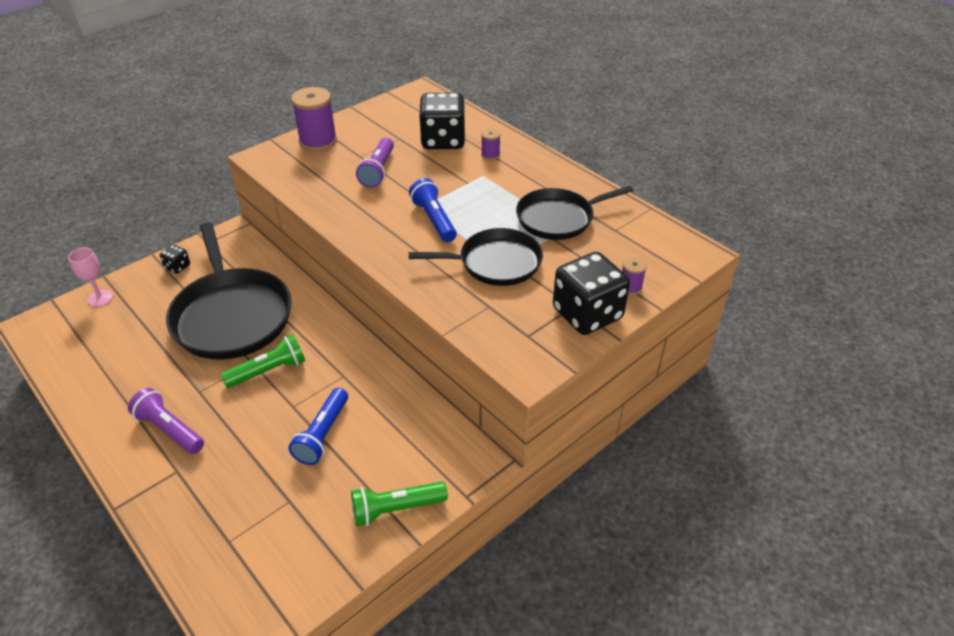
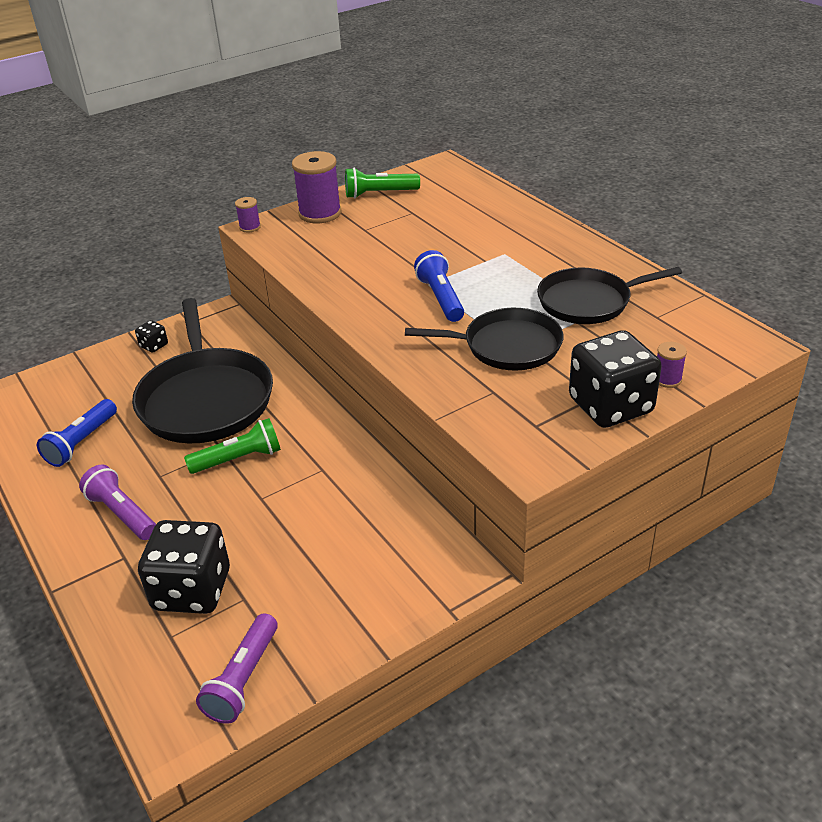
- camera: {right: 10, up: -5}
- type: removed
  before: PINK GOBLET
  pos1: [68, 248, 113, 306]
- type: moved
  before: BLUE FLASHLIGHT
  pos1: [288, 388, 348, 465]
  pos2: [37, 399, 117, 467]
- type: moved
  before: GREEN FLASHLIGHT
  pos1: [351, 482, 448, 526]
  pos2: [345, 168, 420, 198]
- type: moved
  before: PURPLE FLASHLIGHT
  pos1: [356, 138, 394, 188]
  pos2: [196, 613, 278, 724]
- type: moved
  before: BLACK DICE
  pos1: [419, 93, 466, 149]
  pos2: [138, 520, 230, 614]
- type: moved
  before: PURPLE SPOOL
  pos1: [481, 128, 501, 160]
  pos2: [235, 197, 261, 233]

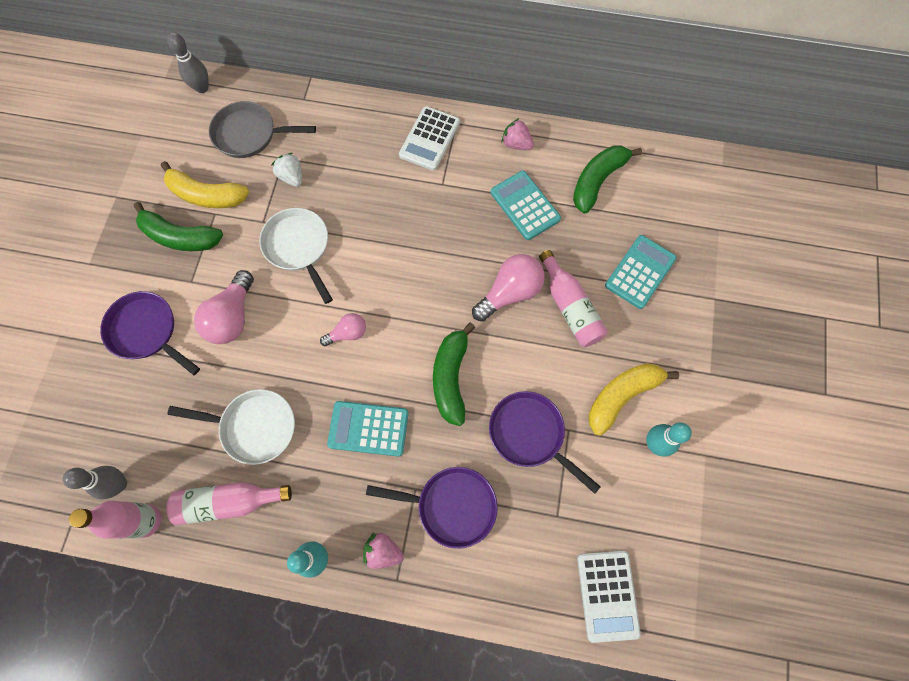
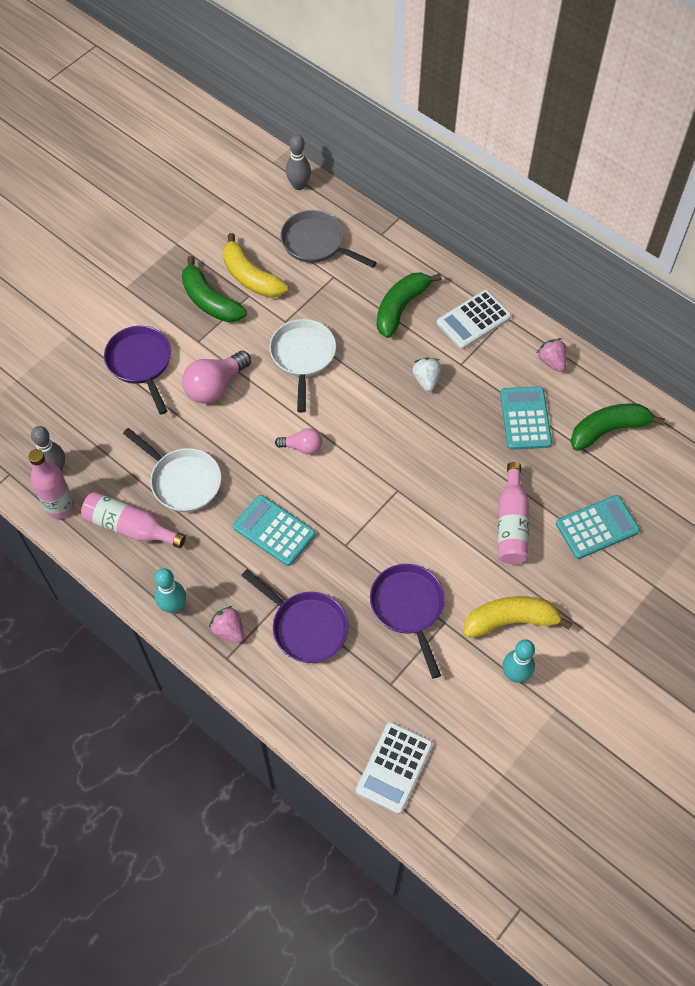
- camera: {right: 30, up: -10}
- type: removed
  before: PINK LIGHT BULB
  pos1: [472, 254, 545, 322]
- type: moved
  before: WHITE STRAWBERRY
  pos1: [271, 153, 302, 187]
  pos2: [412, 358, 441, 392]
- type: moved
  before: GREEN BANANA
  pos1: [433, 322, 475, 426]
  pos2: [377, 273, 442, 338]

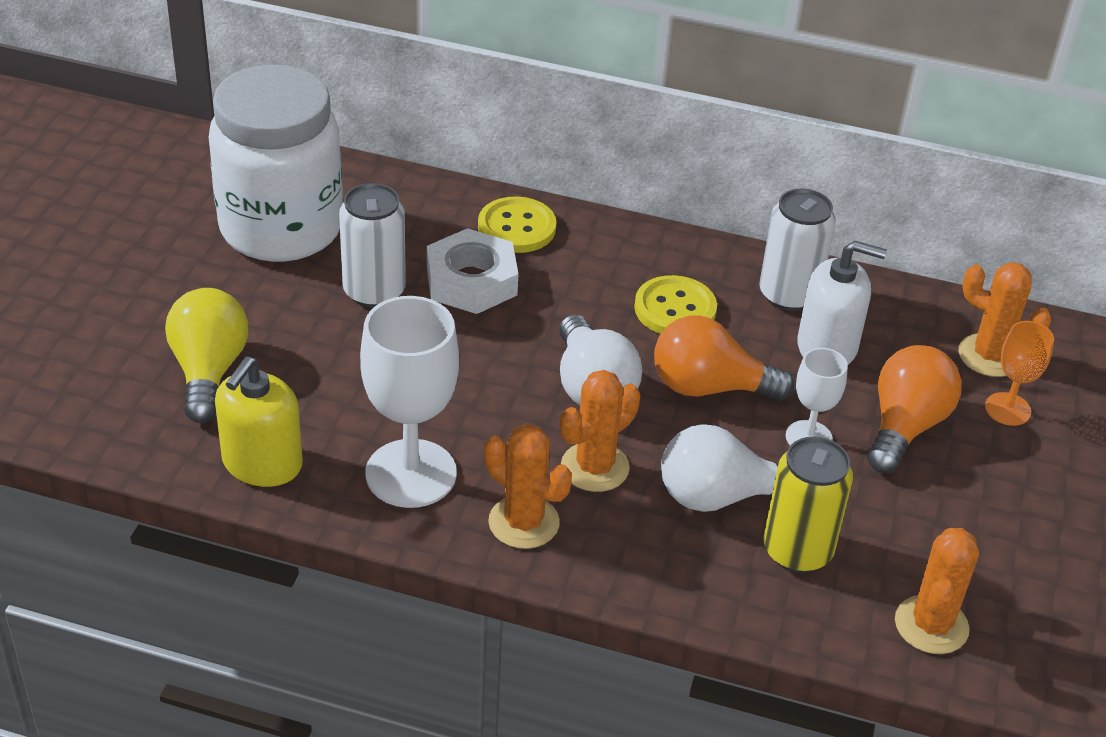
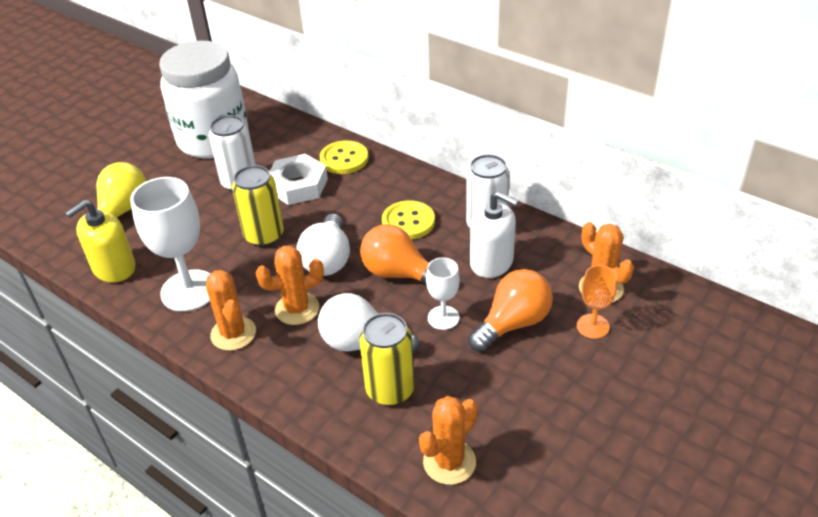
- camera: {right: 25, up: 0}
- type: added
  after: YELLOW CAN
  pos2: [232, 165, 284, 247]

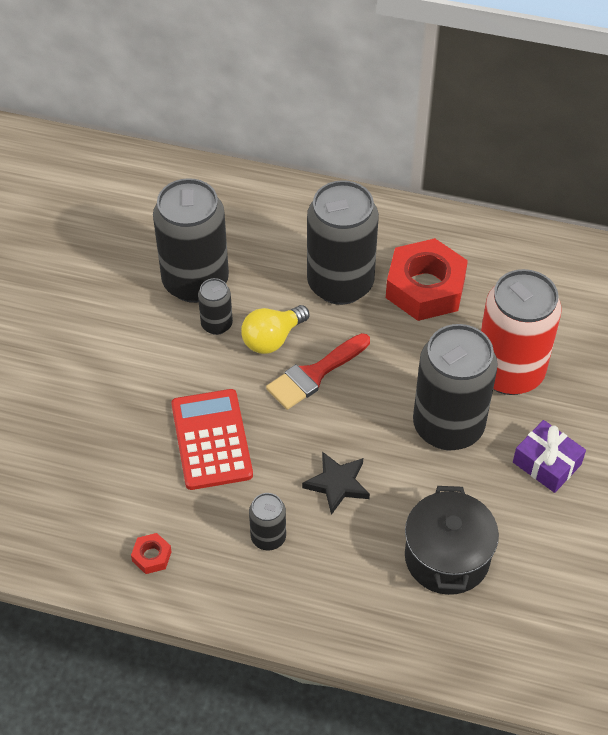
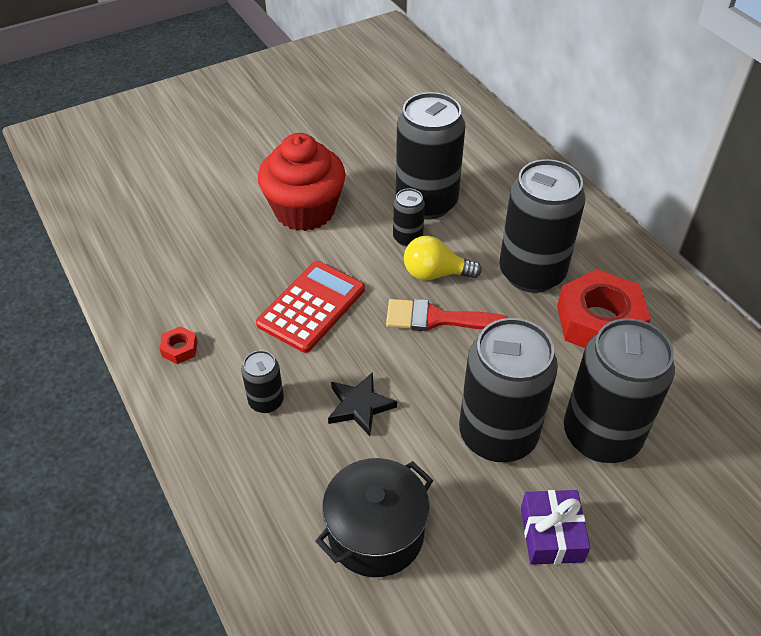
- camera: {right: 45, up: -5}
- type: added
  after: RED CUPCAKE
  pos2: [258, 133, 346, 231]
- type: recoloured
  before: RED CAN
  after: BLACK CAN
  pos1: [481, 269, 562, 395]
  pos2: [564, 318, 675, 463]

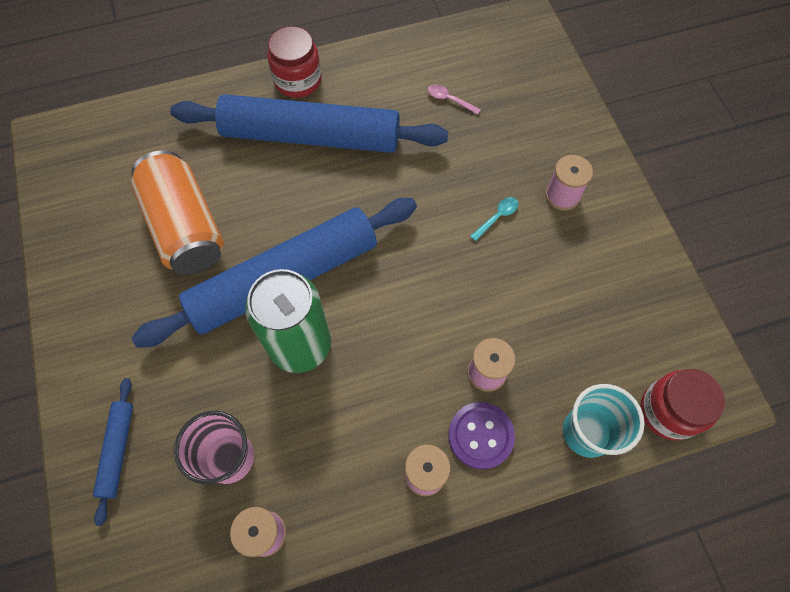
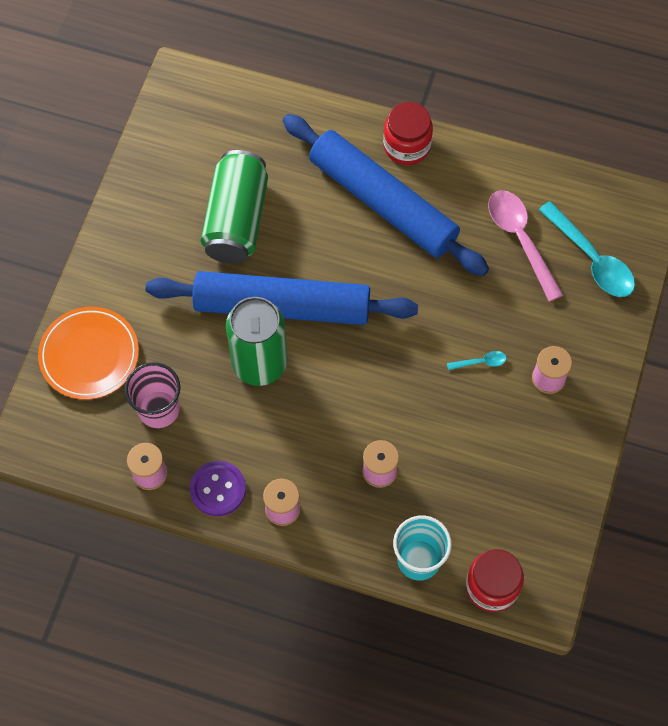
- camera: {right: 35, up: 0}
- type: added
  after: TURQUOISE SPOON
  pos2: [539, 201, 635, 297]
- type: moved
  before: PURPLE BUTTON
  pos1: [449, 402, 515, 469]
  pos2: [190, 461, 246, 516]
- type: replaced
  before: BLUE ROLLING PIN
  after: ORANGE PLATE
  pos1: [93, 378, 133, 526]
  pos2: [38, 307, 139, 400]
- type: recoloured
  before: ORANGE CAN
  after: GREEN CAN
  pos1: [131, 150, 224, 275]
  pos2: [201, 150, 268, 264]
- type: resized
  before: PINK SPOON
  pos1: [428, 84, 481, 115]
  pos2: [488, 190, 563, 302]
  scale: 2.22

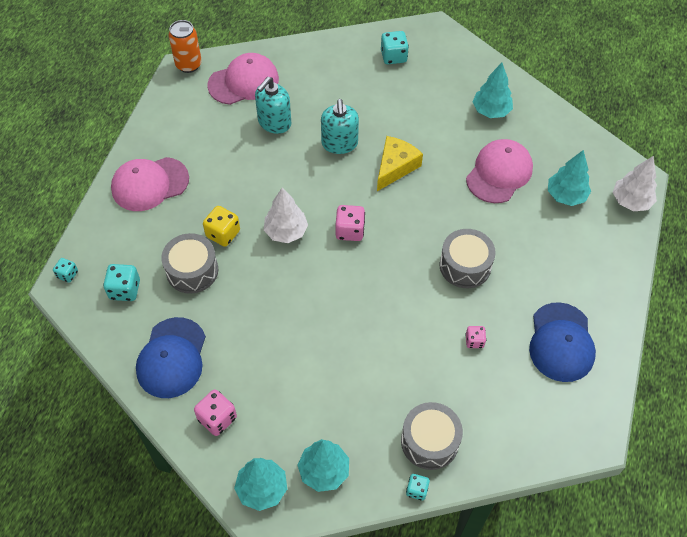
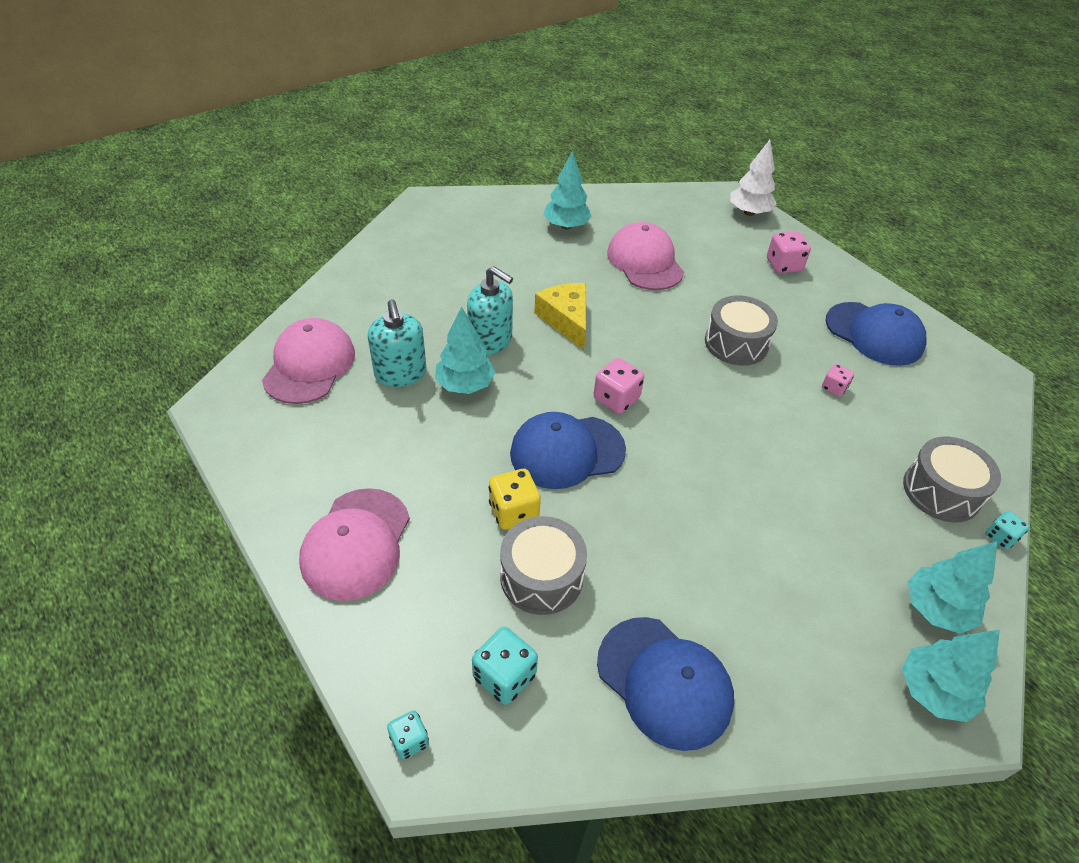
- camera: {right: -55, up: -10}
- type: removed
  before: ORANGE CAN
  pos1: [169, 20, 202, 73]
- type: removed
  before: TURQUOISE DICE
  pos1: [381, 31, 409, 64]
- type: moved
  before: PINK DICE
  pos1: [194, 389, 237, 436]
  pos2: [767, 231, 811, 273]
- type: moved
  before: TURQUOISE TREE
  pos1: [548, 150, 591, 206]
  pos2: [435, 307, 495, 394]
- type: replaced
  before: WHITE TREE
  after: BLUE CAP
  pos1: [264, 188, 308, 243]
  pos2: [510, 412, 626, 489]

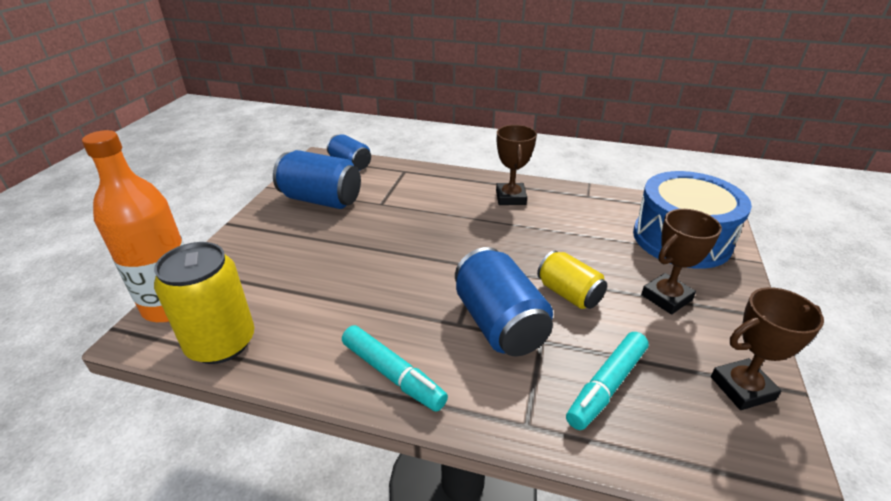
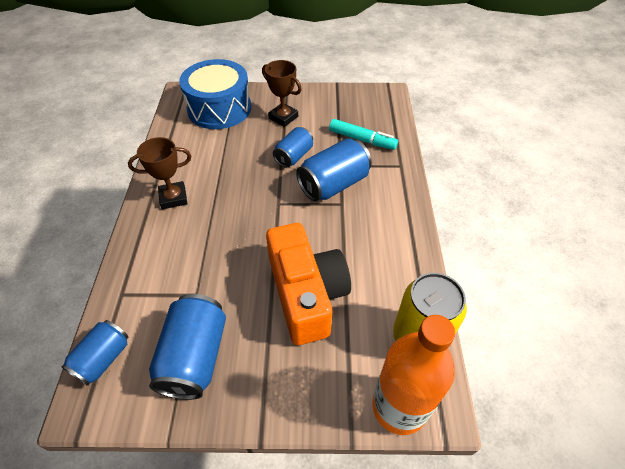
- camera: {right: -105, up: 15}
- type: removed
  before: TURQUOISE MARKER
  pos1: [342, 325, 448, 412]
- type: removed
  before: BROWN TROPHY
  pos1: [711, 287, 824, 410]
- type: added
  after: ORANGE CAMERA
  pos2: [266, 223, 351, 345]
- type: recoloured
  before: YELLOW CAN
  after: BLUE CAN
  pos1: [537, 251, 607, 309]
  pos2: [273, 127, 313, 168]

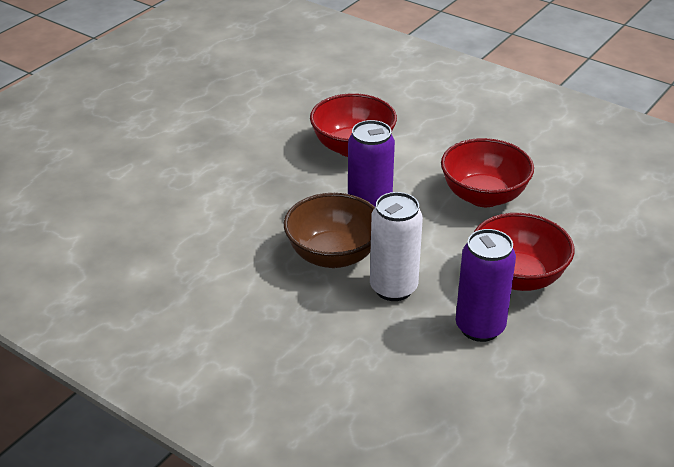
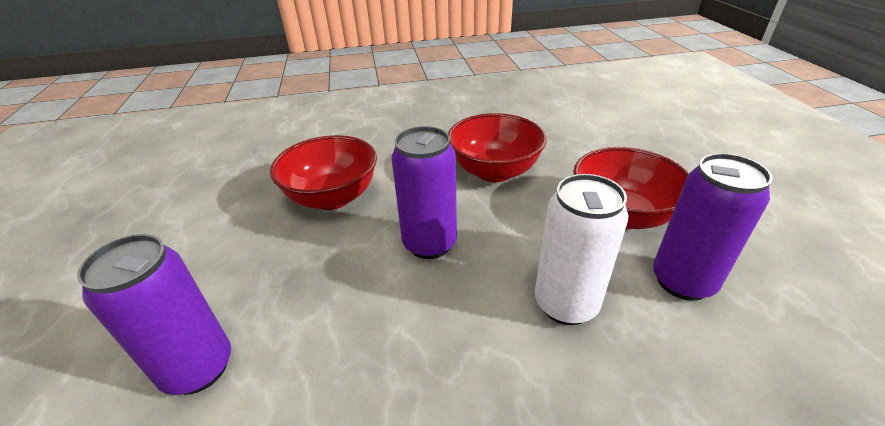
- camera: {right: -45, up: 0}
- type: removed
  before: BROWN BOWL
  pos1: [284, 193, 375, 268]
- type: added
  after: PURPLE CAN
  pos2: [77, 234, 231, 395]

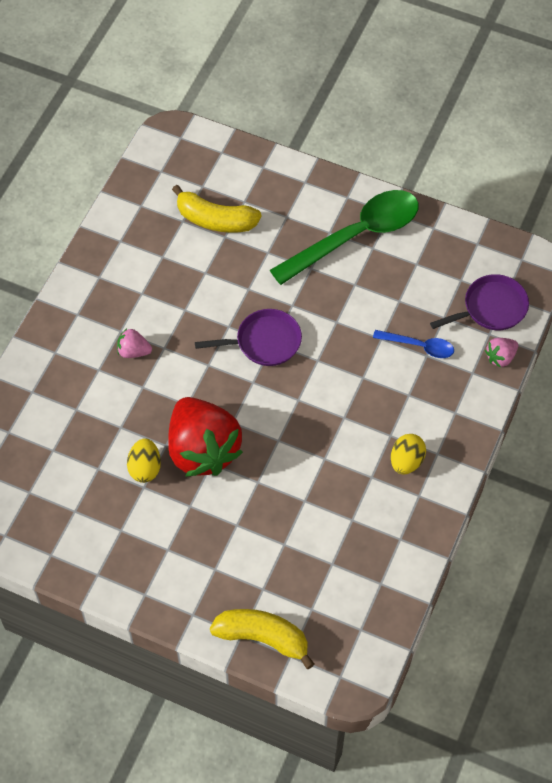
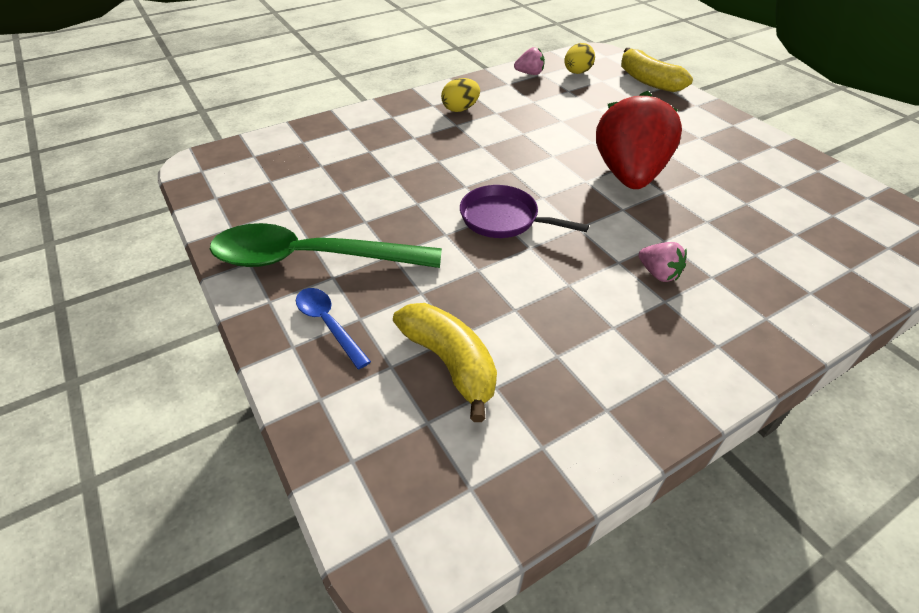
- camera: {right: -145, up: -15}
- type: removed
  before: PURPLE PAN
  pos1: [430, 274, 529, 330]
- type: moved
  before: YELLOW EGG
  pos1: [127, 438, 161, 483]
  pos2: [564, 43, 595, 74]
- type: moved
  before: BLUE SPOON
  pos1: [373, 330, 454, 358]
  pos2: [296, 288, 371, 369]
- type: moved
  before: PINK STRAWBERRY
  pos1: [485, 338, 518, 368]
  pos2: [514, 47, 545, 75]

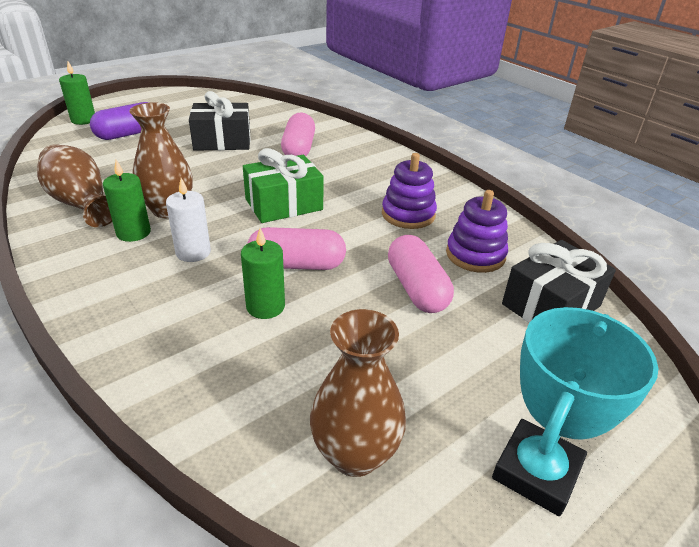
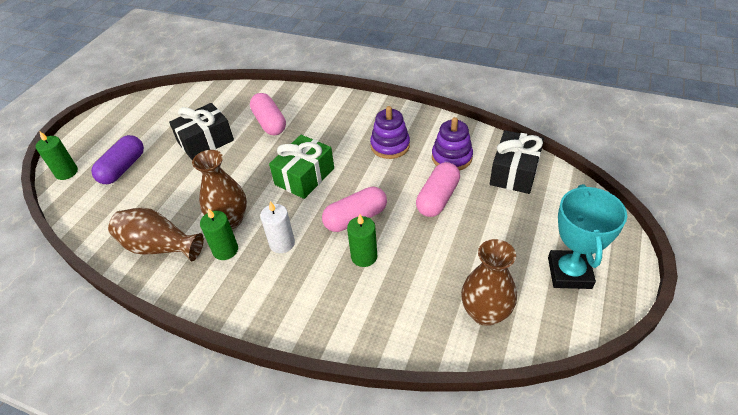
- camera: {right: -25, up: 10}
- type: turned
  before: PINK CAPSULE
  pos1: [388, 235, 454, 313]
  pos2: [416, 162, 460, 217]
  turn: 75

